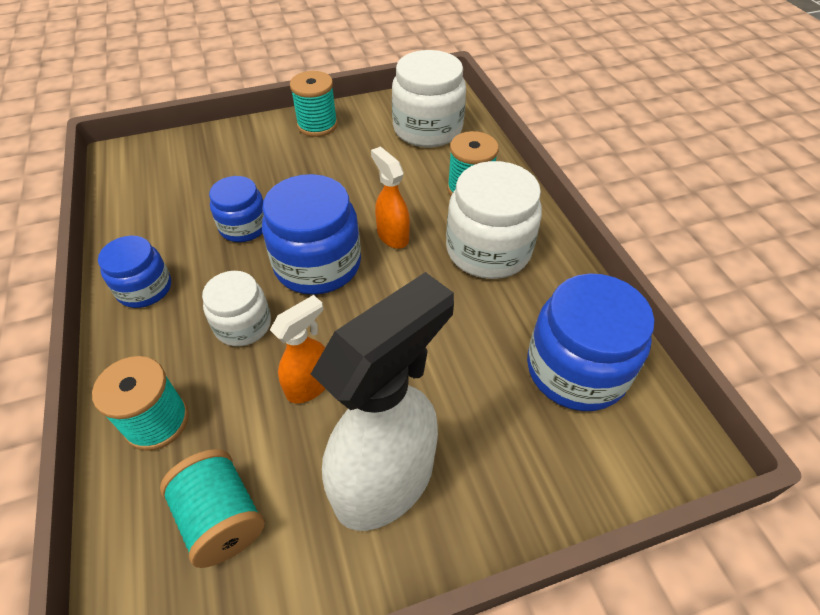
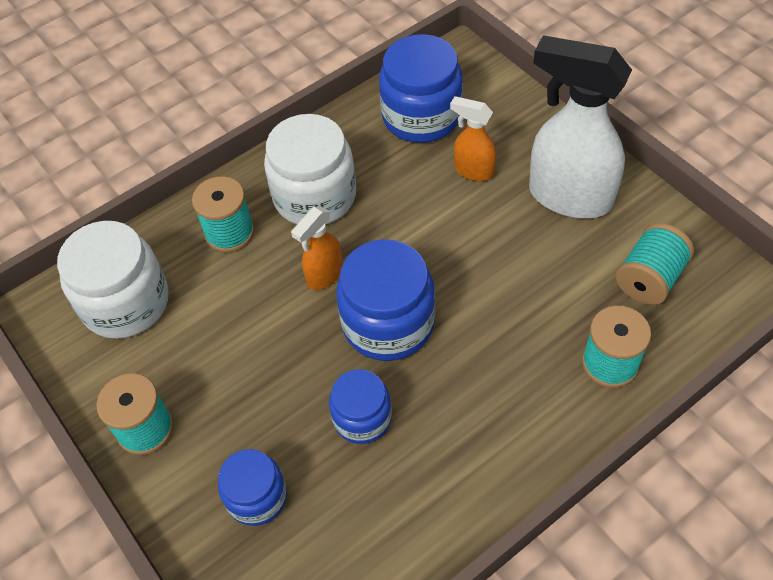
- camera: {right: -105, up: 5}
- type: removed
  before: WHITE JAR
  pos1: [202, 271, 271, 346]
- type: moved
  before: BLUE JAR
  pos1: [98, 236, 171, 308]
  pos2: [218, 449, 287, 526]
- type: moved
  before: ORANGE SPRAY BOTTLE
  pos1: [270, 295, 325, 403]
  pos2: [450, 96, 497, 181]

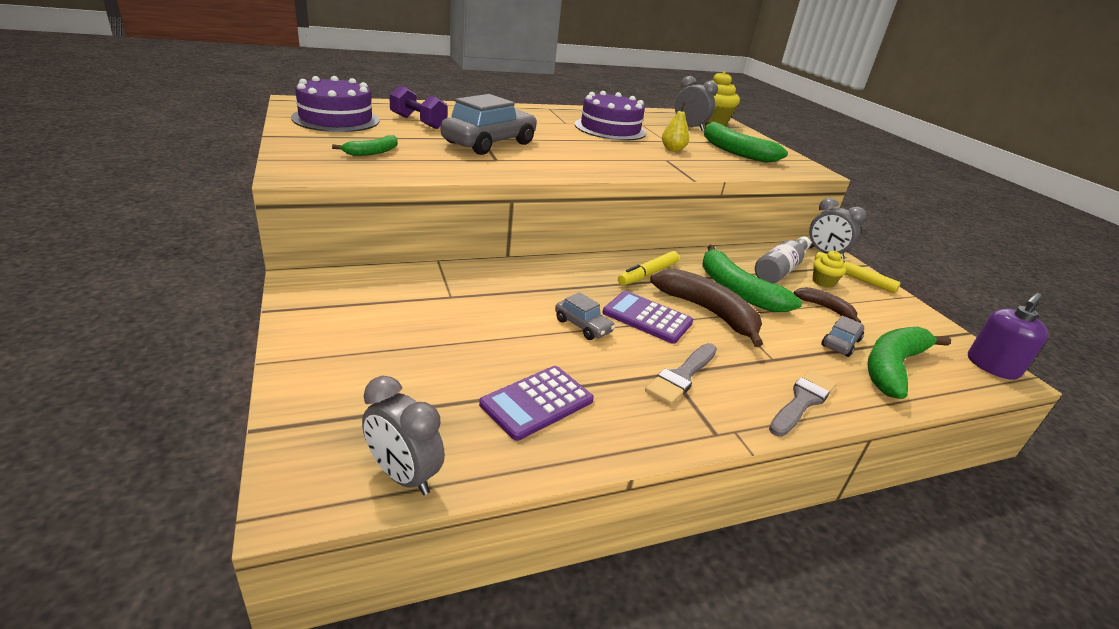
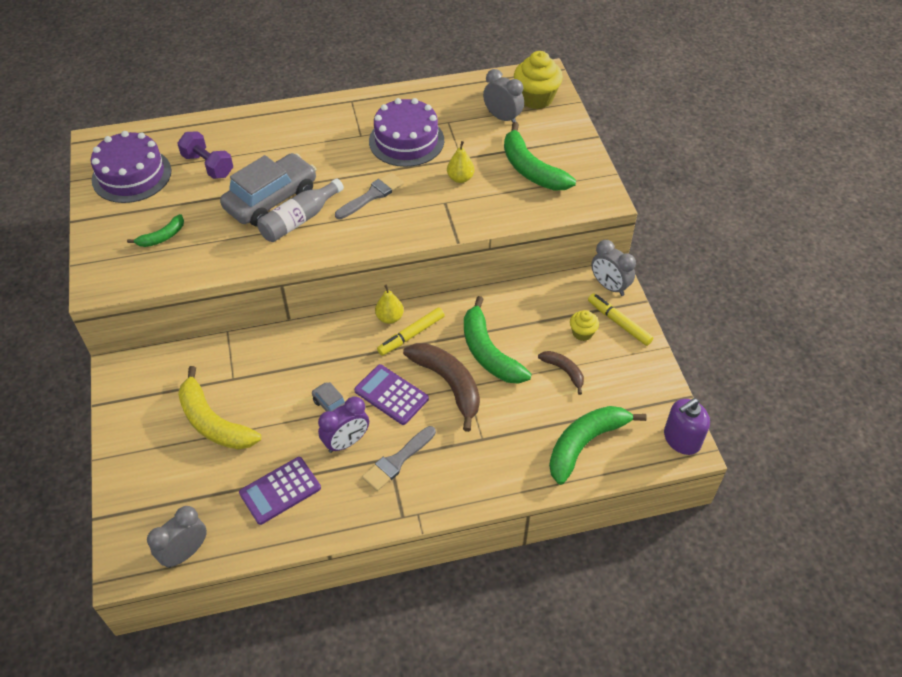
- camera: {right: 10, up: 20}
- type: removed
  before: GREY CAR
  pos1: [821, 316, 864, 357]
- type: added
  after: YELLOW BANANA
  pos2: [178, 366, 261, 450]
- type: added
  after: PURPLE CLOCK
  pos2: [318, 396, 369, 453]
- type: added
  after: YELLOW PEAR
  pos2: [375, 285, 404, 324]
- type: moved
  before: GREY BOTTLE
  pos1: [755, 237, 811, 284]
  pos2: [257, 179, 344, 242]
- type: moved
  before: GREY BRUSH
  pos1: [769, 369, 837, 437]
  pos2: [335, 173, 404, 219]
- type: turned
  before: GREY CLOCK
  pos1: [362, 376, 445, 495]
  pos2: [147, 506, 207, 568]
  turn: 90

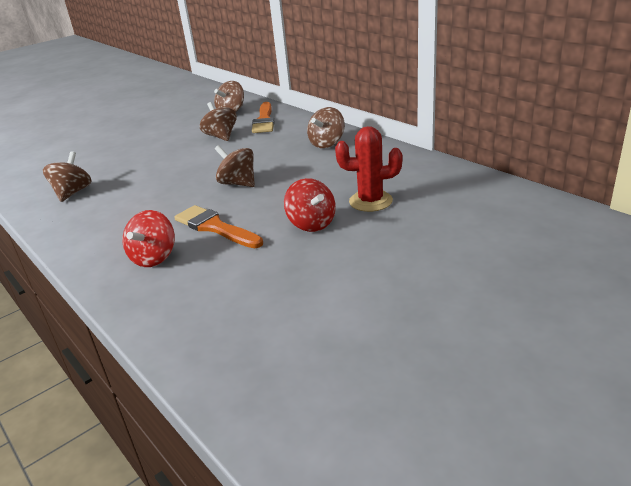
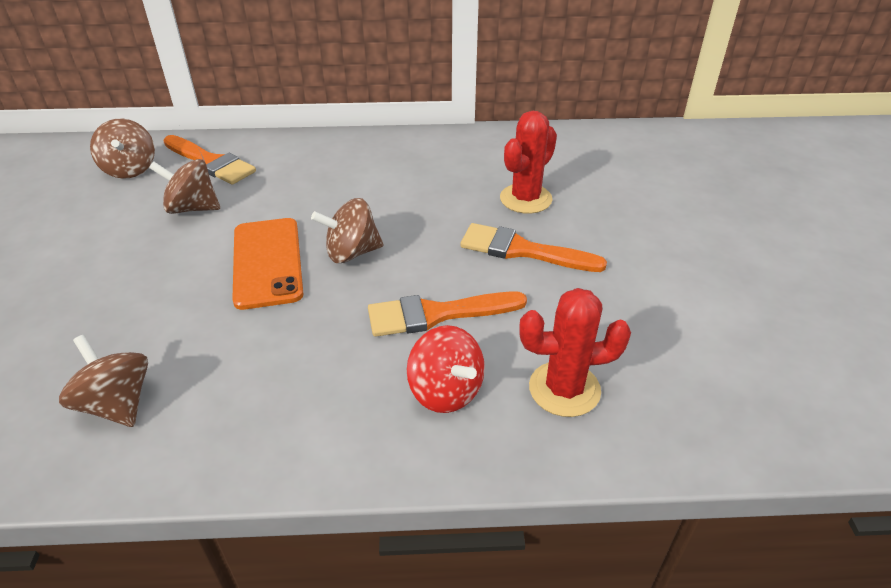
- camera: {right: -55, up: 10}
- type: removed
  before: BROWN SPINNING TOP
  pos1: [307, 107, 345, 148]
- type: added
  after: ORANGE PHONE
  pos2: [232, 218, 303, 310]
- type: added
  after: RED CACTUS
  pos2: [519, 288, 631, 417]
- type: replaced
  before: RED SPINNING TOP
  after: ORANGE BRUSH
  pos1: [284, 178, 336, 232]
  pos2: [460, 223, 607, 272]

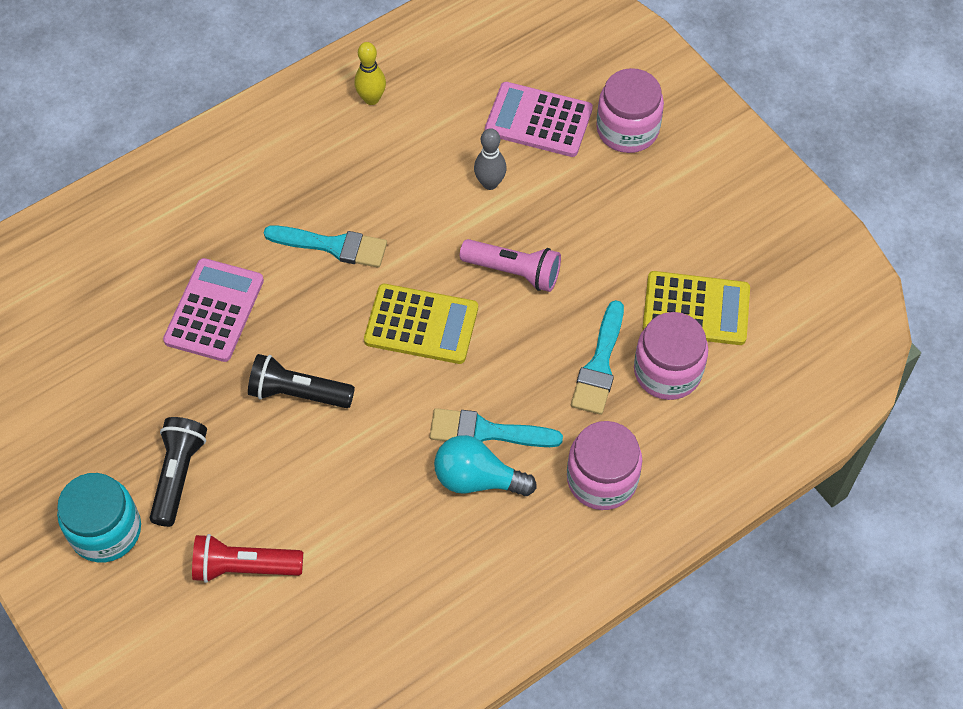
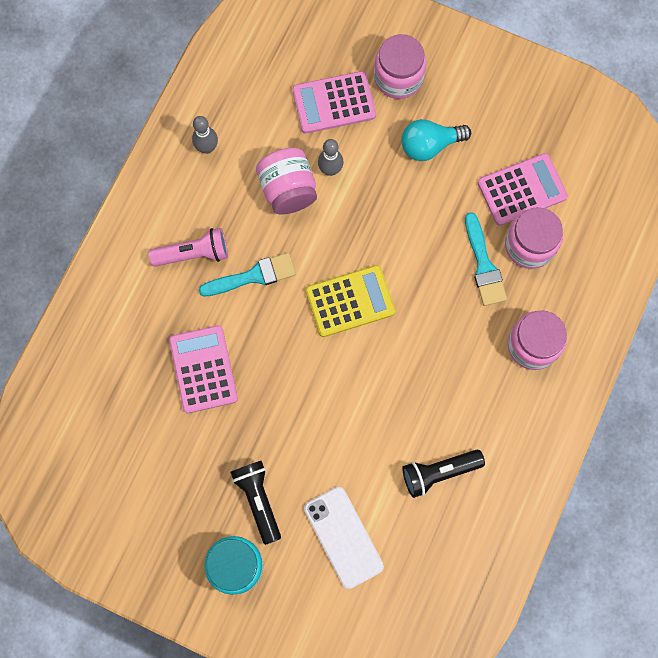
- camera: {right: -30, up: 15}
- type: removed
  before: TURQUOISE BRUSH
  pos1: [430, 408, 563, 447]
- type: added
  after: PINK JAR
  pos2: [256, 148, 317, 215]
- type: moved
  before: BLACK FLASHLIGHT
  pos1: [248, 354, 355, 408]
  pos2: [402, 450, 485, 498]
- type: moved
  before: TURQUOISE LIGHT BULB
  pos1: [434, 435, 537, 496]
  pos2: [401, 119, 471, 161]
- type: moved
  before: PINK FLASHLIGHT
  pos1: [460, 239, 561, 292]
  pos2: [148, 228, 228, 267]
- type: replaced
  before: RED FLASHLIGHT
  after: WHITE PHONE
  pos1: [192, 534, 303, 583]
  pos2: [304, 487, 384, 589]
- type: recoloured
  before: YELLOW BOWLING PIN
  after: GREY BOWLING PIN
  pos1: [354, 42, 386, 105]
  pos2: [192, 116, 218, 154]
- type: recoloured
  before: YELLOW CALCULATOR
  after: PINK CALCULATOR
  pos1: [643, 271, 750, 345]
  pos2: [478, 153, 568, 226]

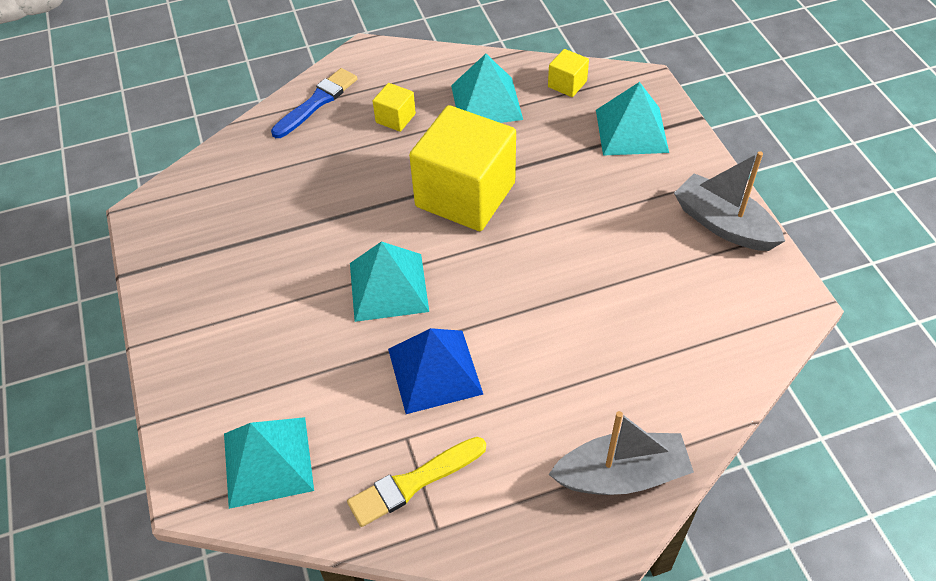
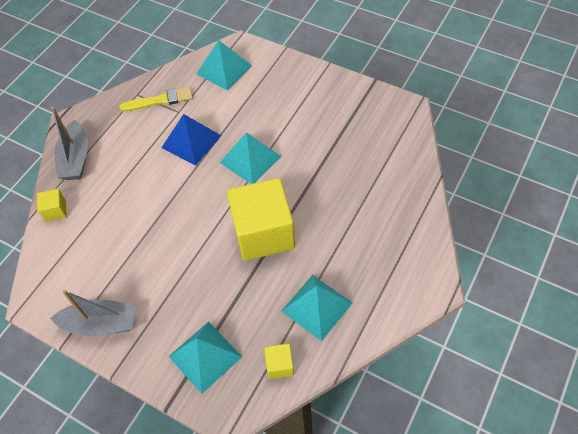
- camera: {right: 140, up: 5}
- type: removed
  before: BLUE BRUSH
  pos1: [271, 68, 357, 138]
- type: moved
  before: YELLOW CUBE
  pos1: [373, 83, 416, 132]
  pos2: [37, 189, 67, 222]
- type: turned
  before: YELLOW BRUSH
  pos1: [347, 437, 486, 527]
  pos2: [119, 87, 193, 112]
  turn: 60
- type: turned
  before: GREY BOAT
  pos1: [549, 411, 694, 495]
  pos2: [51, 107, 88, 180]
  turn: -45

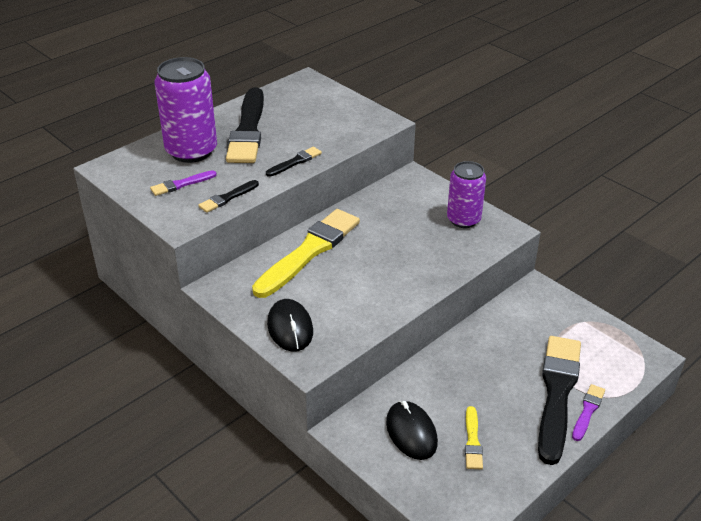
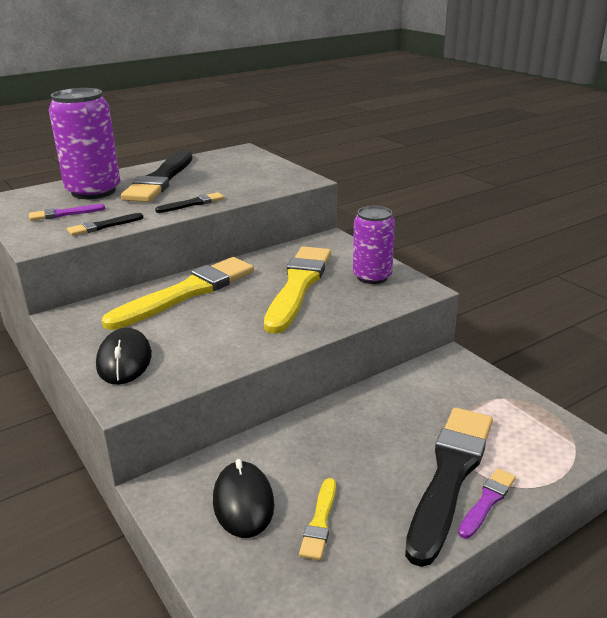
- camera: {right: 10, up: -10}
- type: added
  after: YELLOW BRUSH
  pos2: [264, 246, 331, 334]

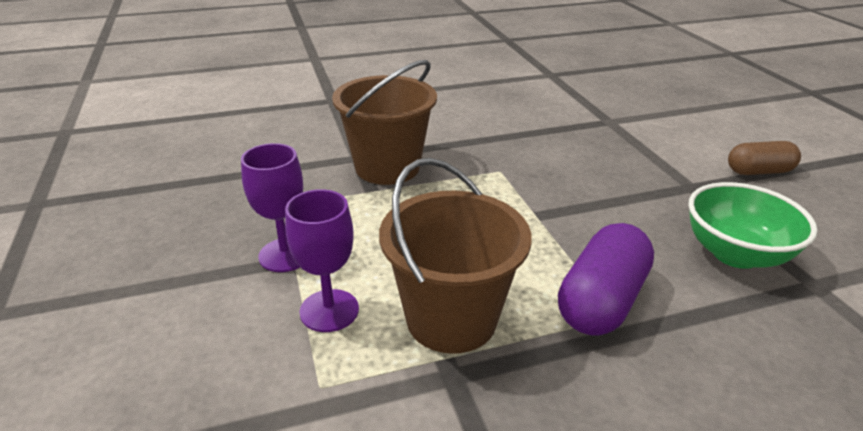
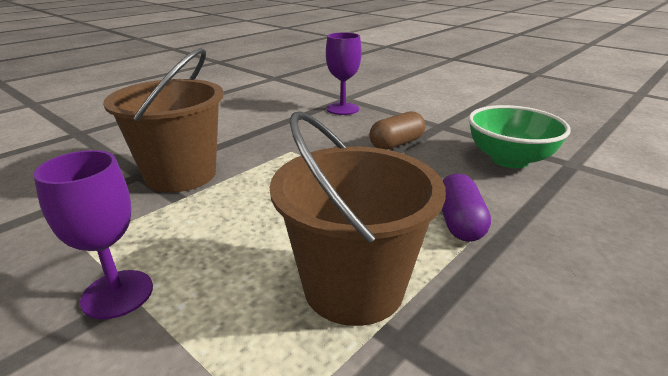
- camera: {right: -30, up: -5}
- type: moved
  before: PURPLE GOBLET
  pos1: [285, 189, 359, 332]
  pos2: [326, 32, 361, 115]
- type: moved
  before: BROWN CAPSULE
  pos1: [728, 141, 801, 175]
  pos2: [369, 111, 425, 150]
- type: resized
  before: PURPLE CAPSULE
  pos1: [558, 223, 654, 336]
  pos2: [442, 174, 491, 242]
  scale: 0.66

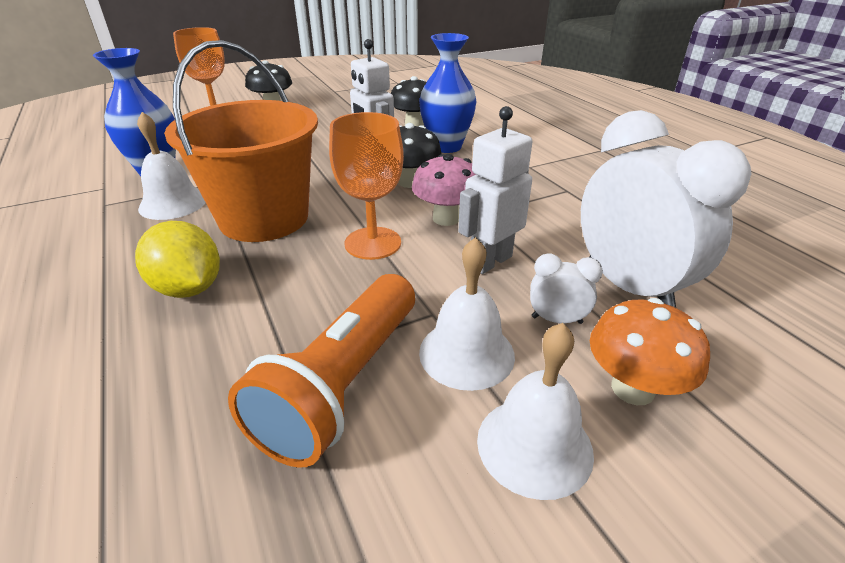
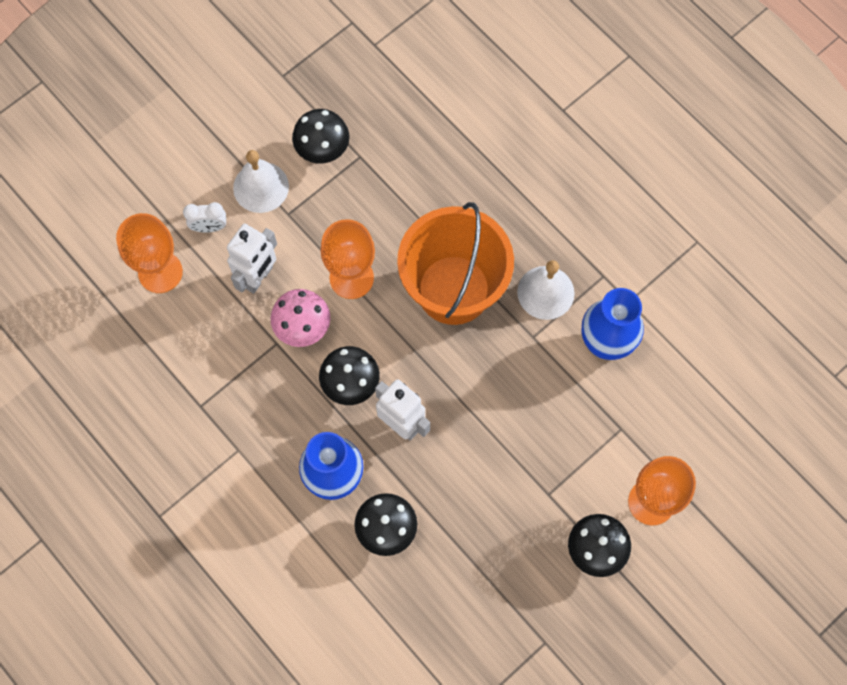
- camera: {right: 165, up: 35}
- type: removed
  before: YELLOW LEMON
  pos1: [135, 221, 220, 298]
- type: removed
  before: WHITE BELL
  pos1: [477, 323, 594, 500]
- type: removed
  before: ORANGE MUSHROOM
  pos1: [590, 298, 710, 405]
- type: replaced
  before: ORANGE FLASHLIGHT
  after: BLACK MUSHROOM
  pos1: [228, 274, 415, 468]
  pos2: [292, 109, 349, 163]
- type: replaced
  before: WHITE CLOCK
  after: ORANGE GOBLET
  pos1: [581, 110, 752, 308]
  pos2: [116, 213, 183, 293]

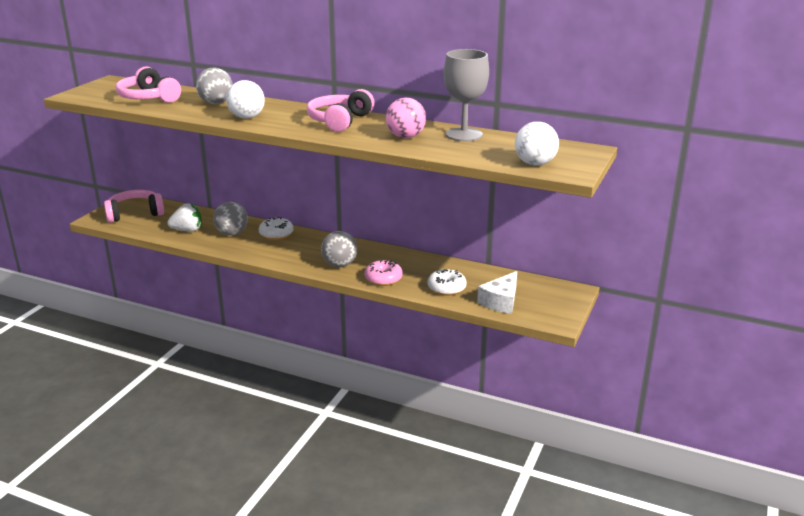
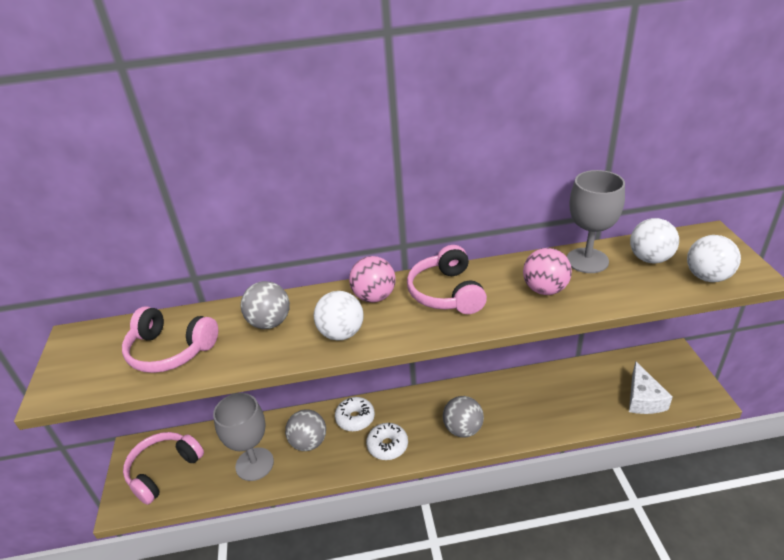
- camera: {right: -30, up: 10}
- type: removed
  before: PINK DONUT
  pos1: [364, 260, 403, 286]
- type: added
  after: PINK BALL
  pos2: [349, 256, 396, 302]
- type: added
  after: WHITE BALL
  pos2: [630, 218, 679, 264]
- type: moved
  before: WHITE DONUT
  pos1: [428, 269, 466, 296]
  pos2: [366, 423, 408, 460]
- type: replaced
  before: WHITE STRAWBERRY
  after: GREY GOBLET
  pos1: [167, 203, 202, 231]
  pos2: [213, 393, 274, 481]

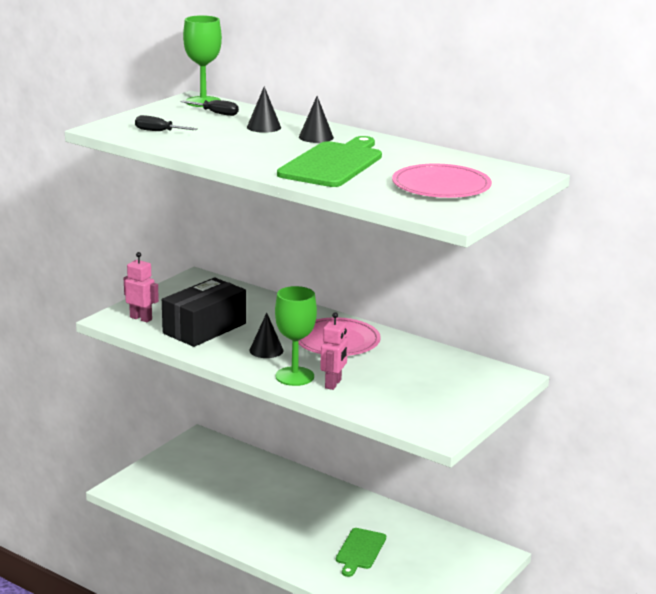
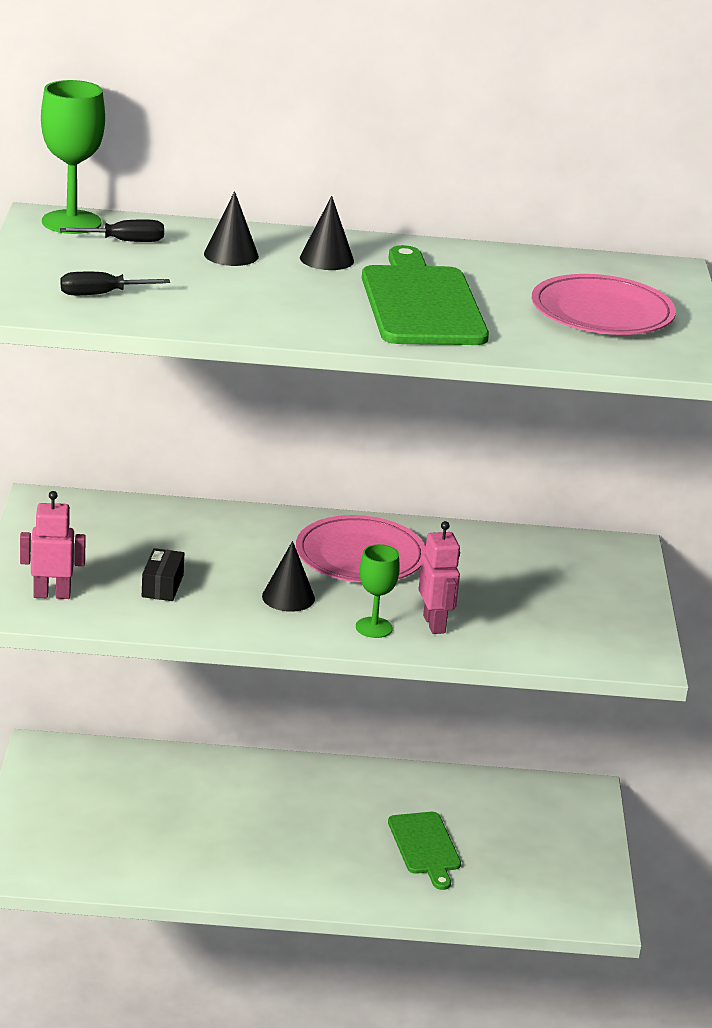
- camera: {right: -35, up: 5}
- type: resized
  before: BLACK BOX
  pos1: [162, 278, 246, 347]
  pos2: [142, 548, 184, 601]
  scale: 0.44
- type: resized
  before: GREEN GOBLET
  pos1: [275, 286, 317, 386]
  pos2: [356, 544, 400, 638]
  scale: 0.63

